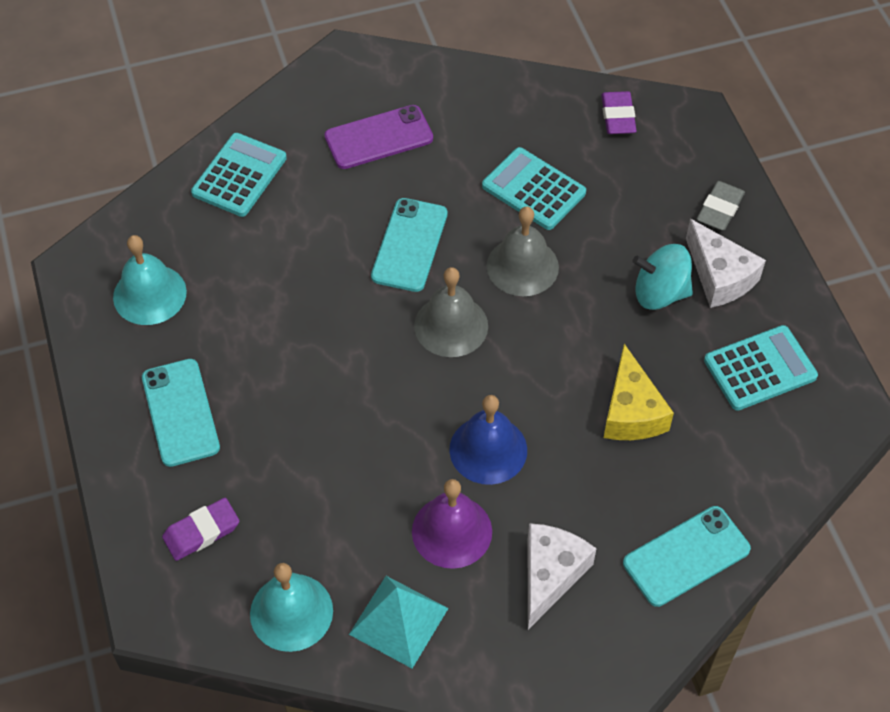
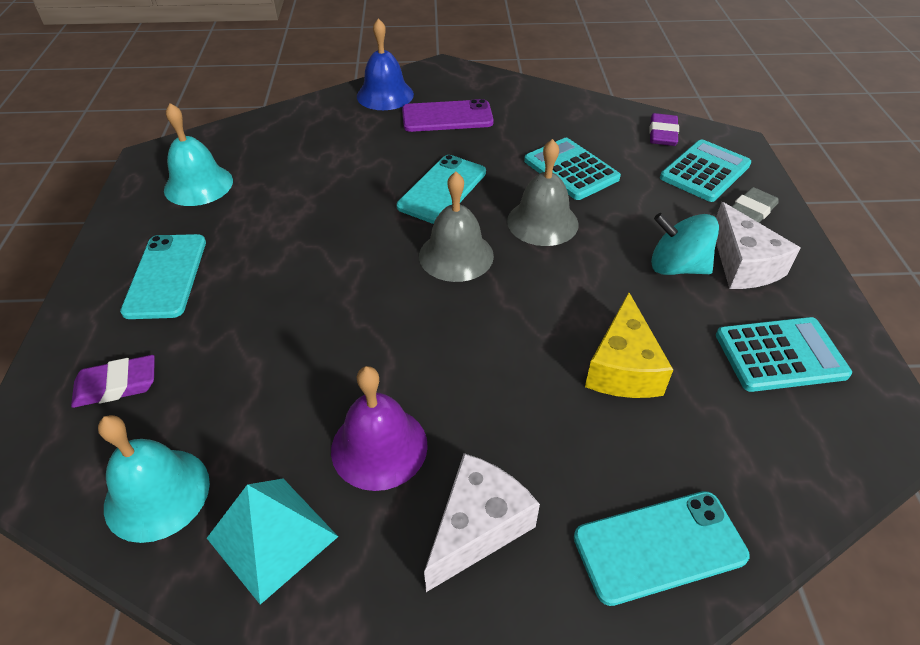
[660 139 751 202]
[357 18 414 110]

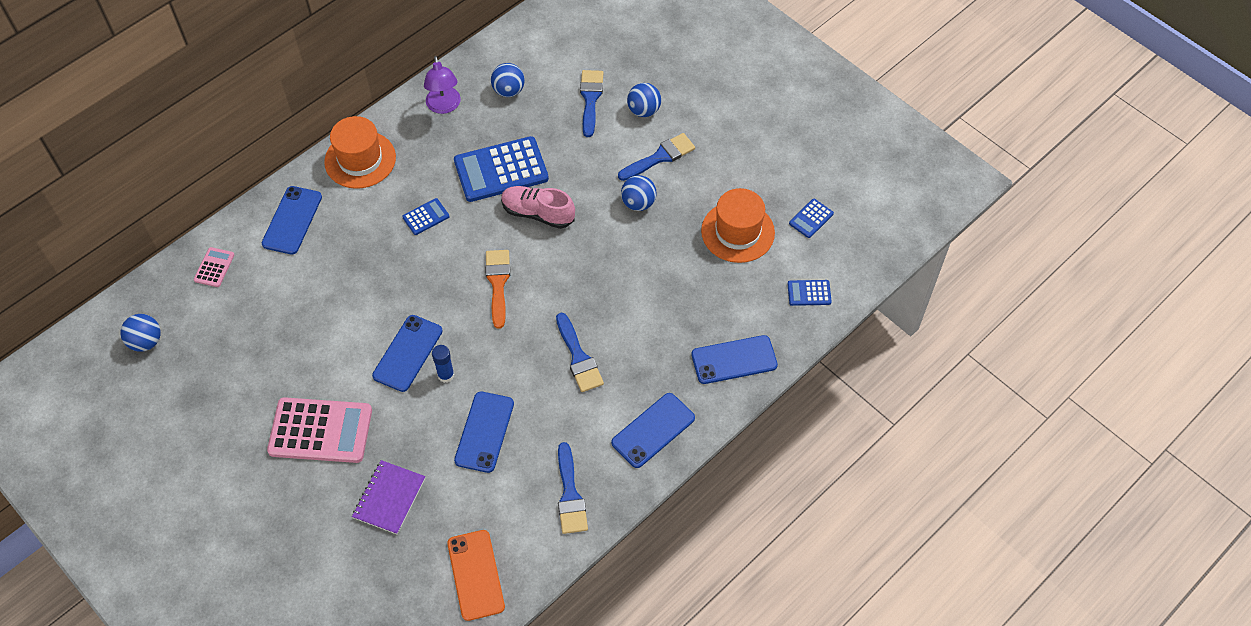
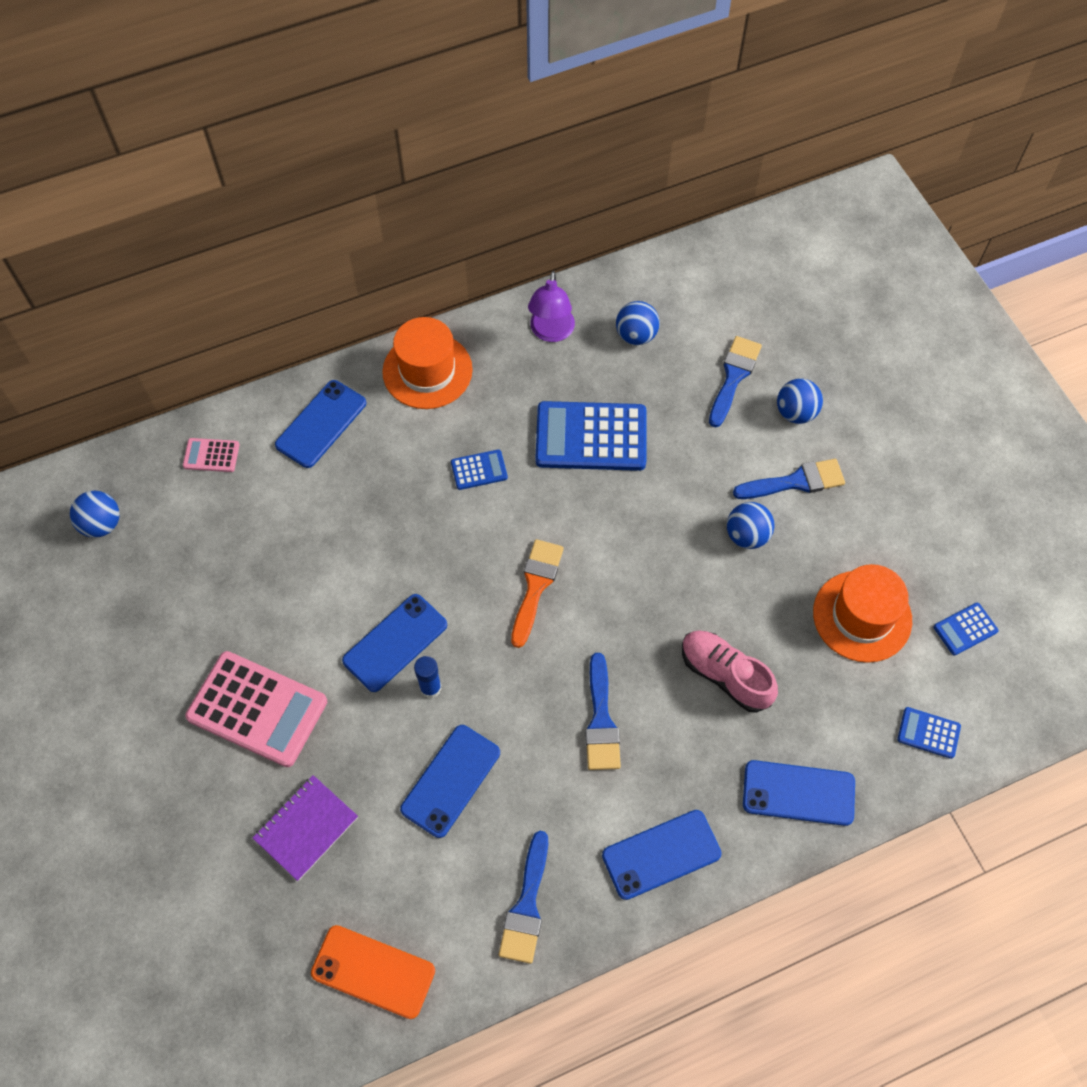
[682 630 778 713]
[183 438 240 472]
[311 925 435 1019]

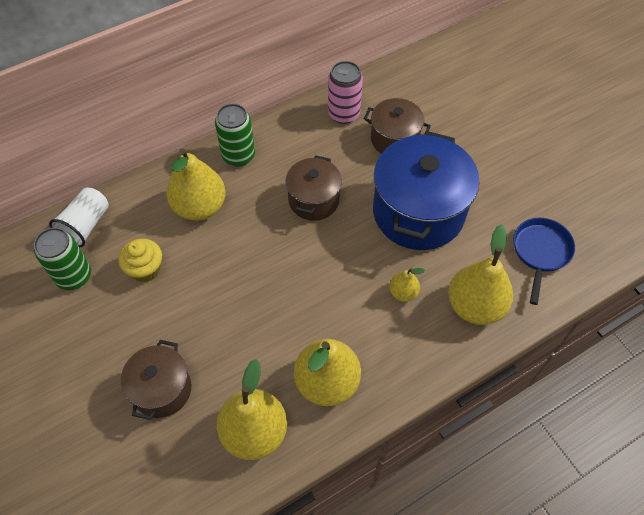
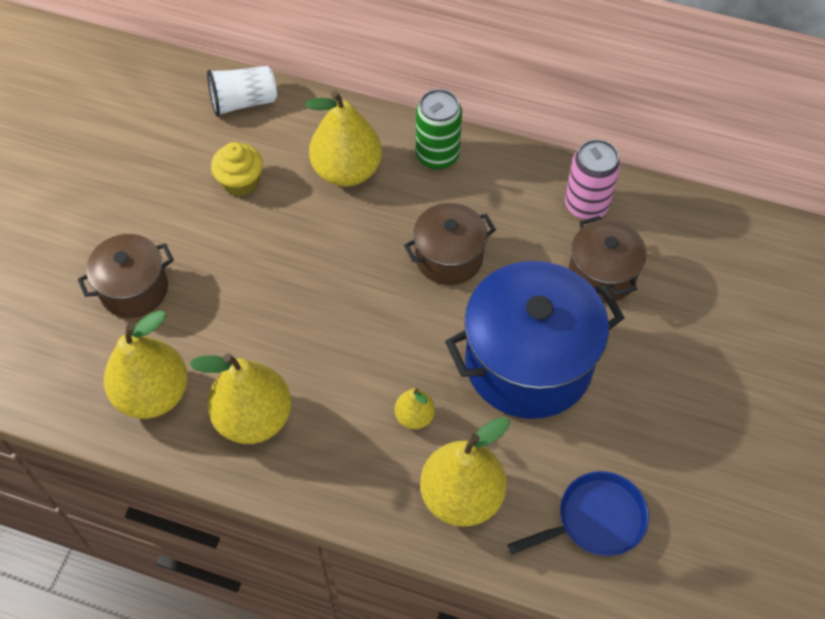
[34 227 91 290] (first image)

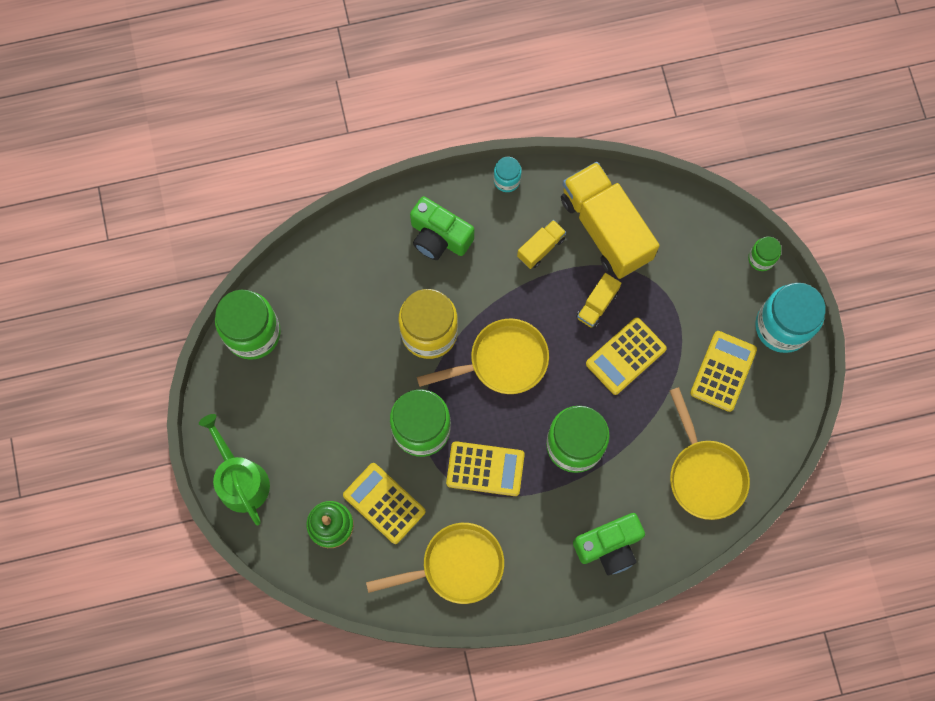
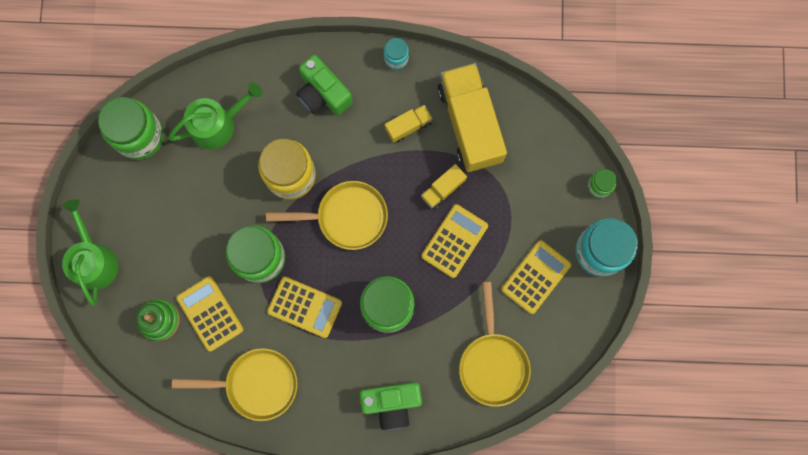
[421 204 488 278]
[168 82 262 150]

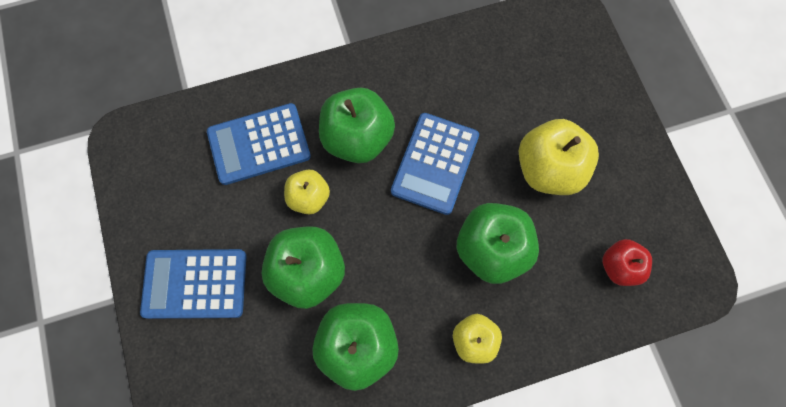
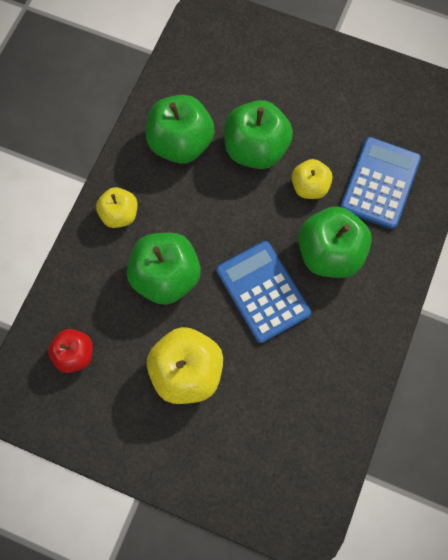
[140 249 246 319] (first image)

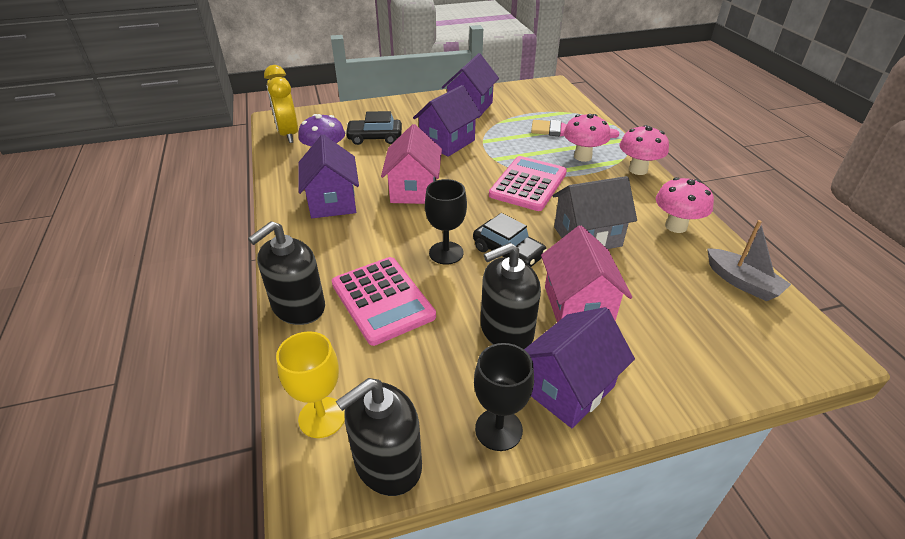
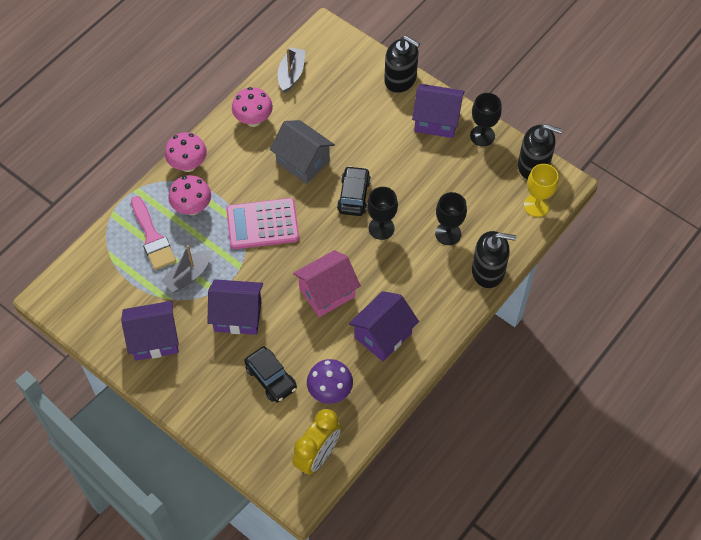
[541 225 632 322] (first image)
[384 36 420 93]
[435 192 467 245]
[161 245 212 293]

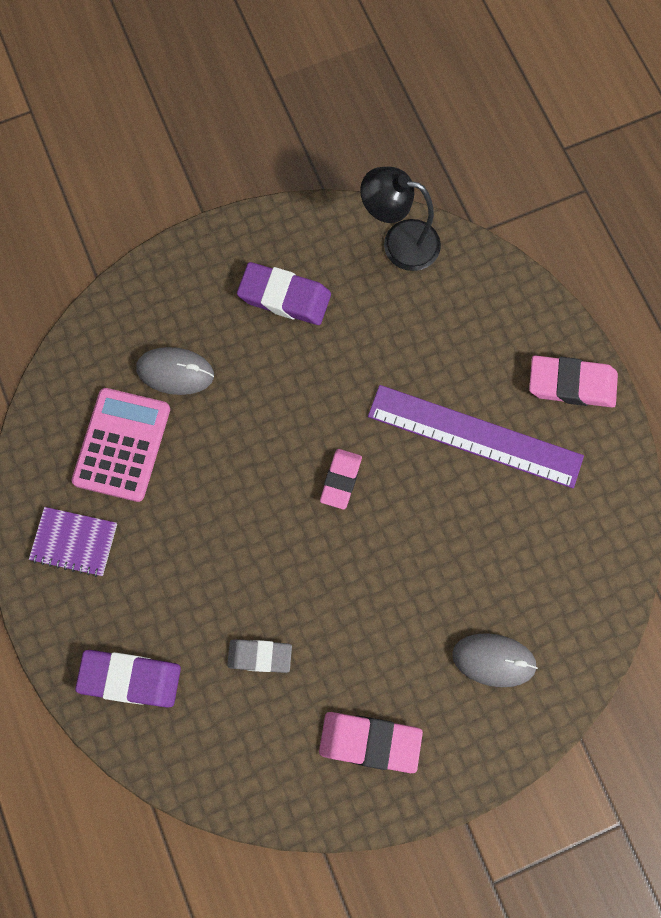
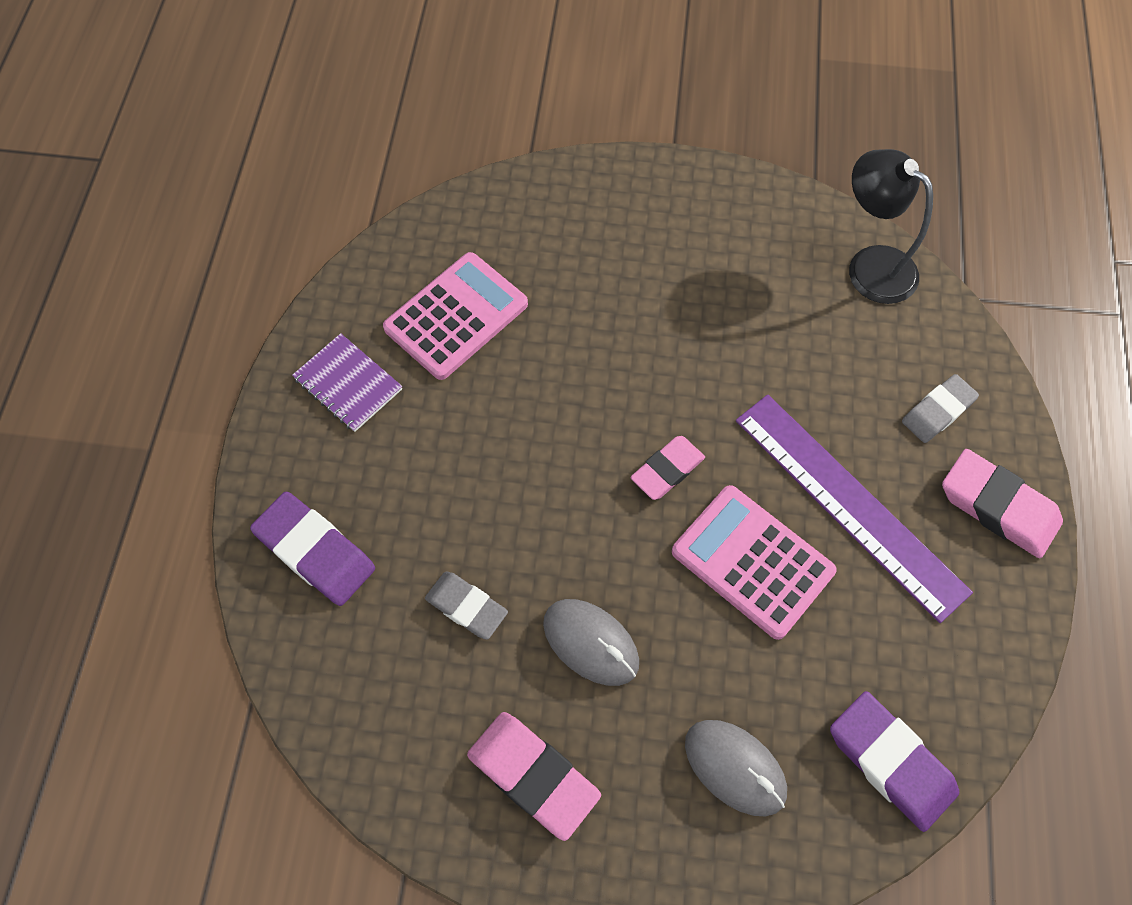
[830 691 959 832]
[543 599 639 686]
[902 374 979 443]
[672 485 837 640]

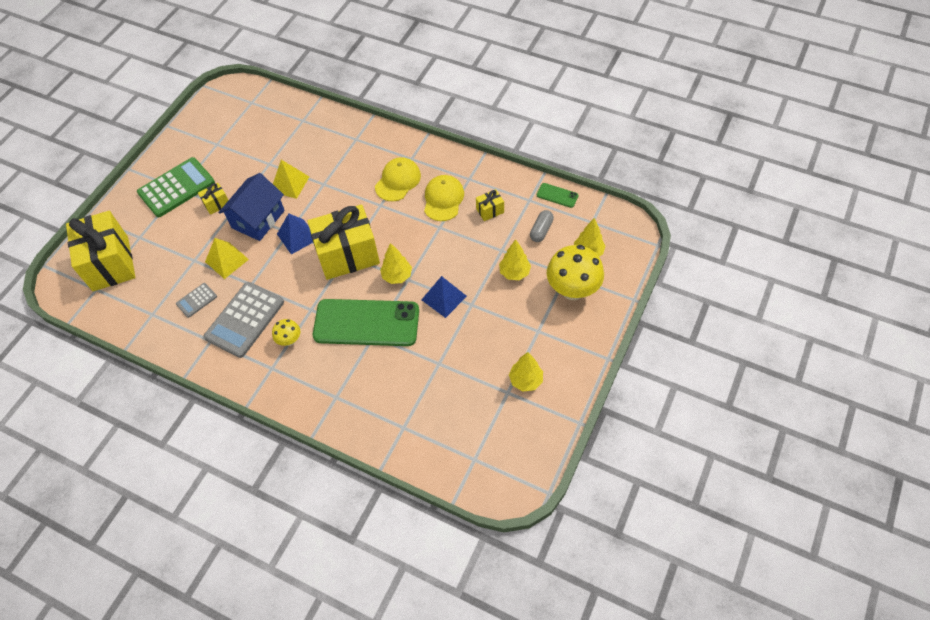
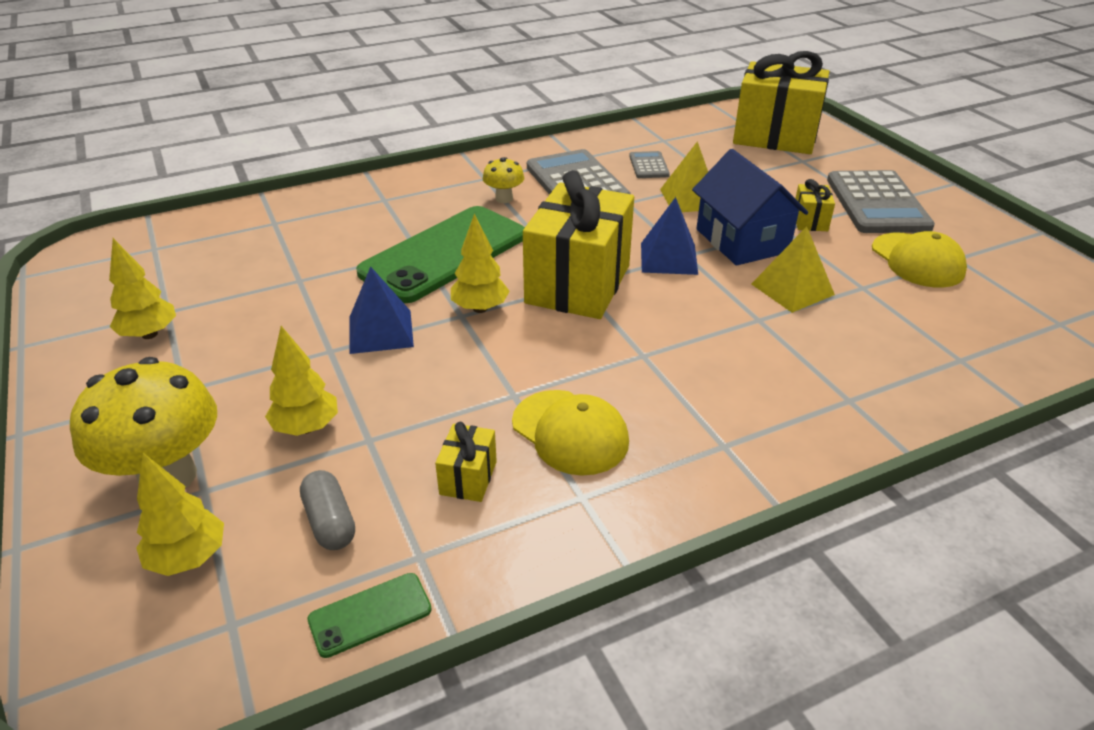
[827 170 935 233]
[872 231 967 288]

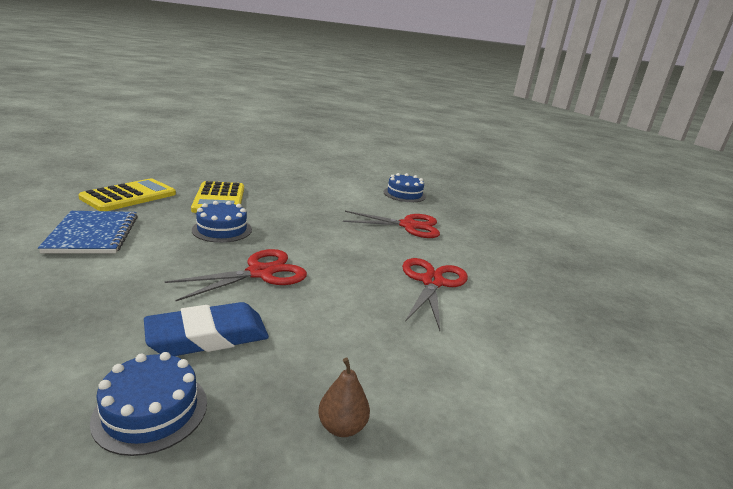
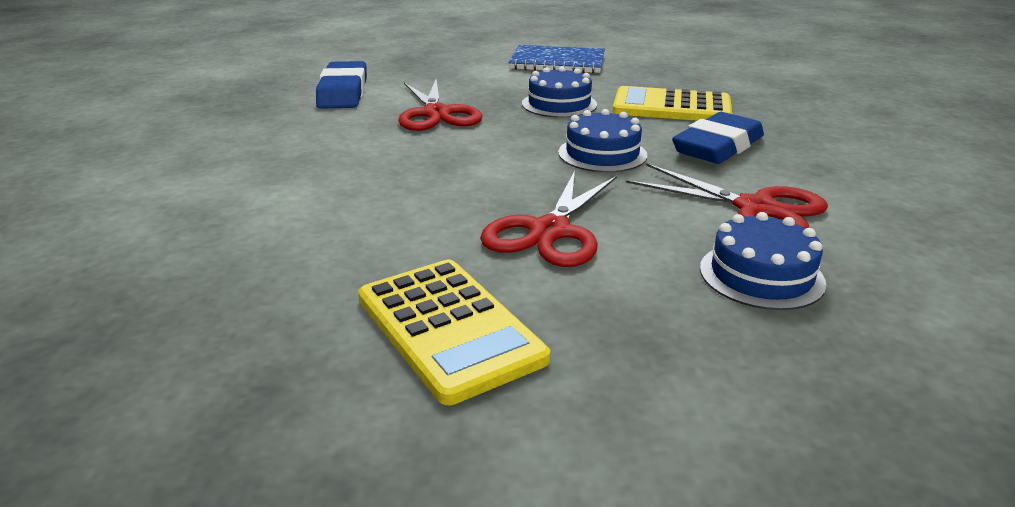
[358 260 550 405]
[626 163 828 229]
[558 109 647 172]
[318 358 370 437] (first image)
[672 112 764 164]

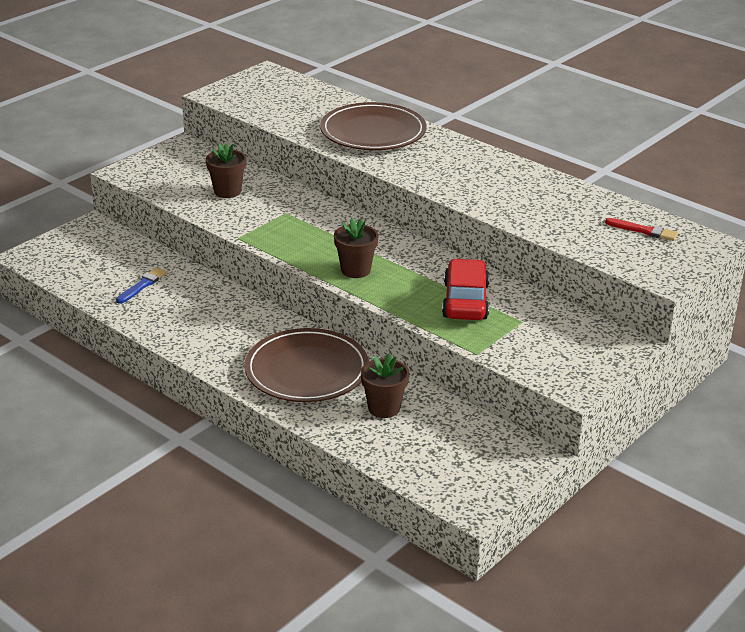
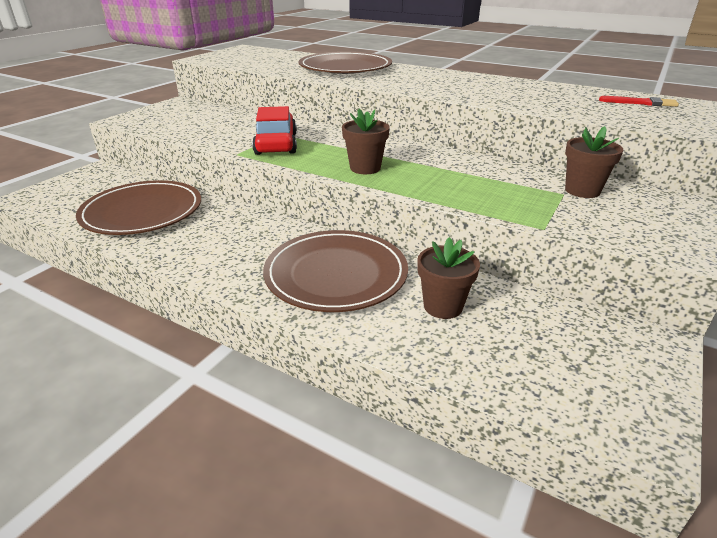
[565 126 623 198]
[252 106 297 155]
[76 180 201 235]

